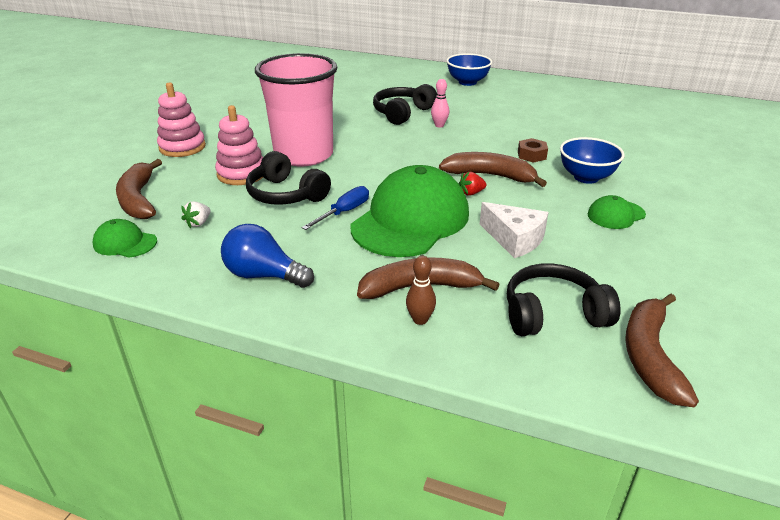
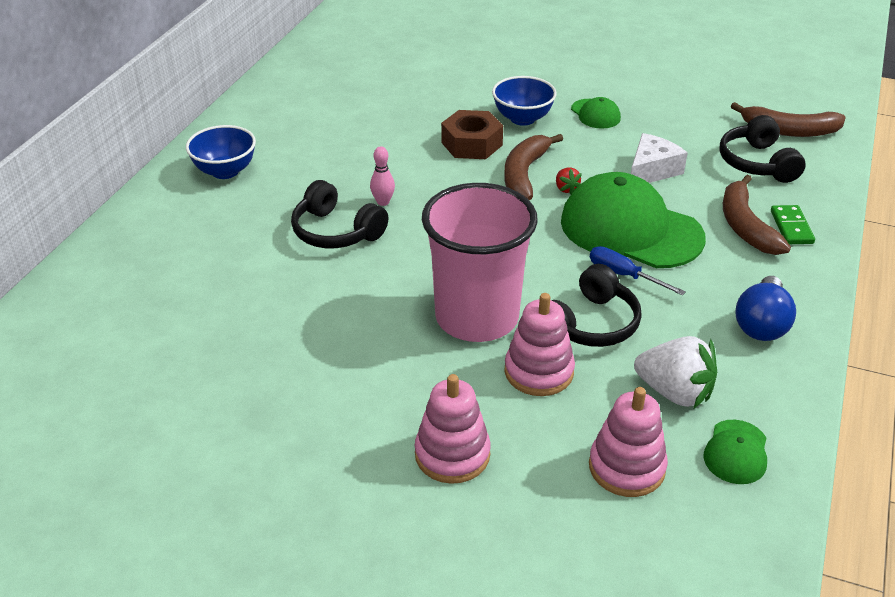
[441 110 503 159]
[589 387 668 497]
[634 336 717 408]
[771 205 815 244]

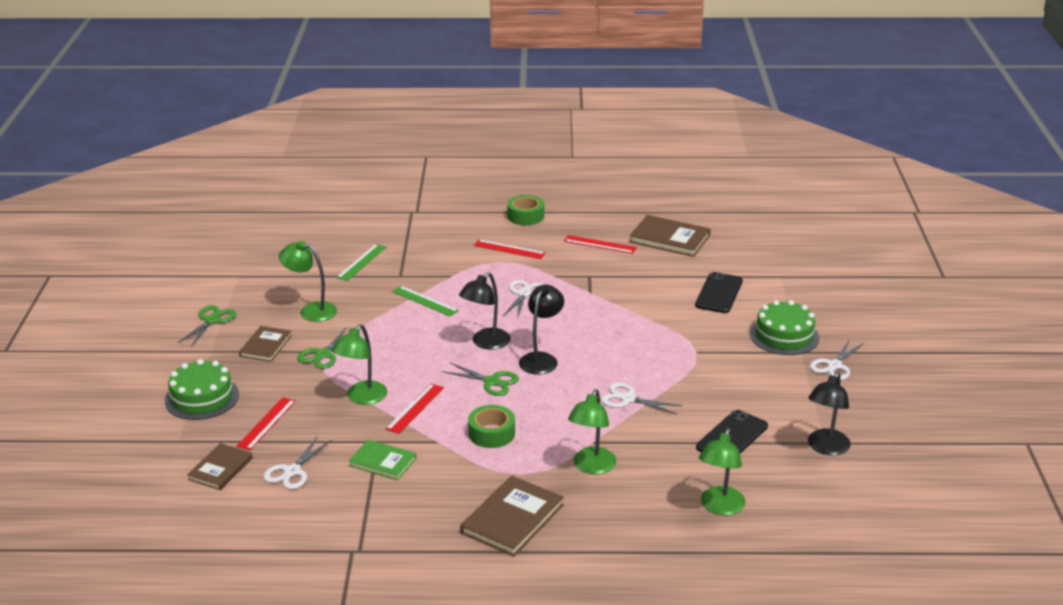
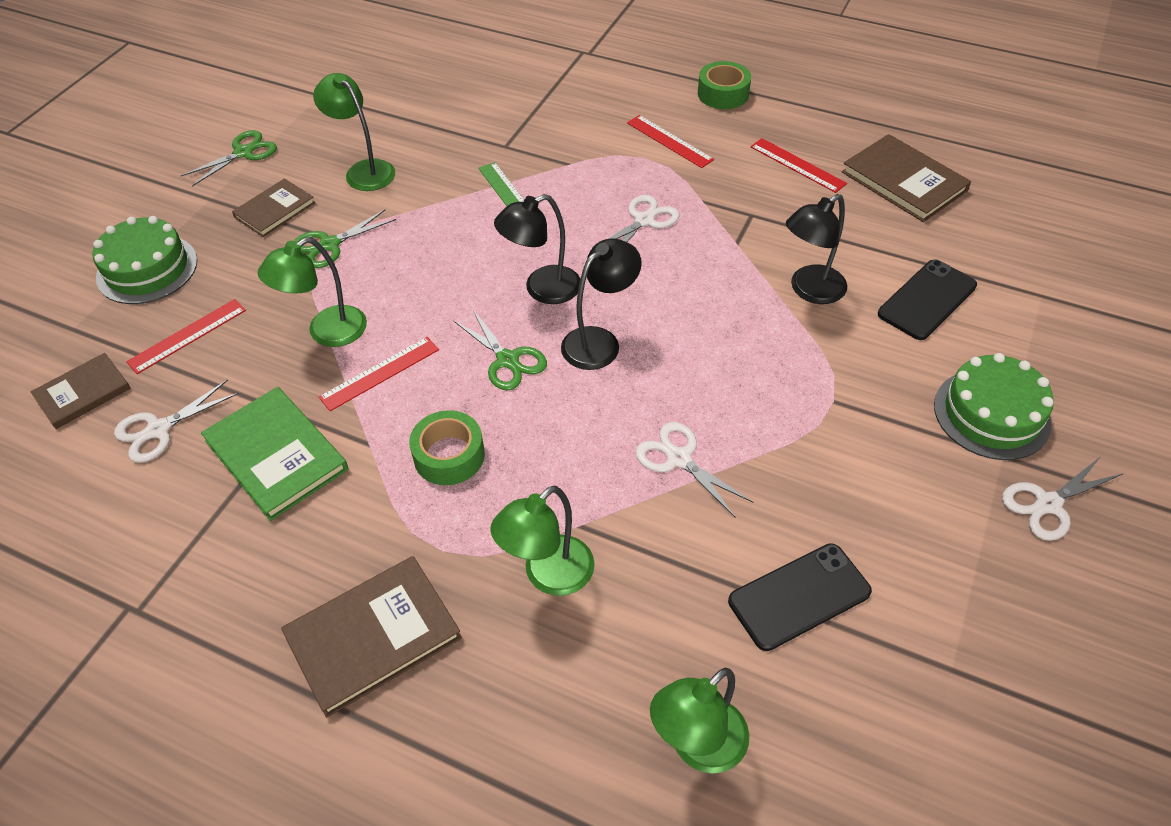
[336 244 387 281] (first image)
[786 194 847 304]
[201 387 349 521]

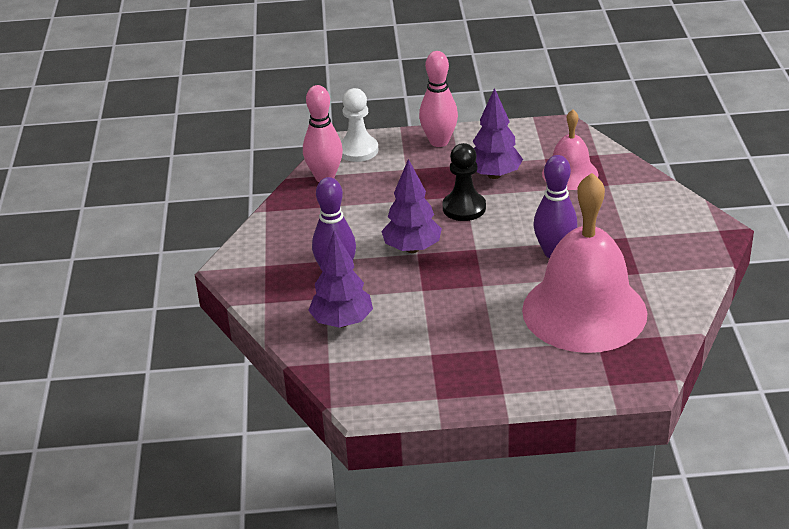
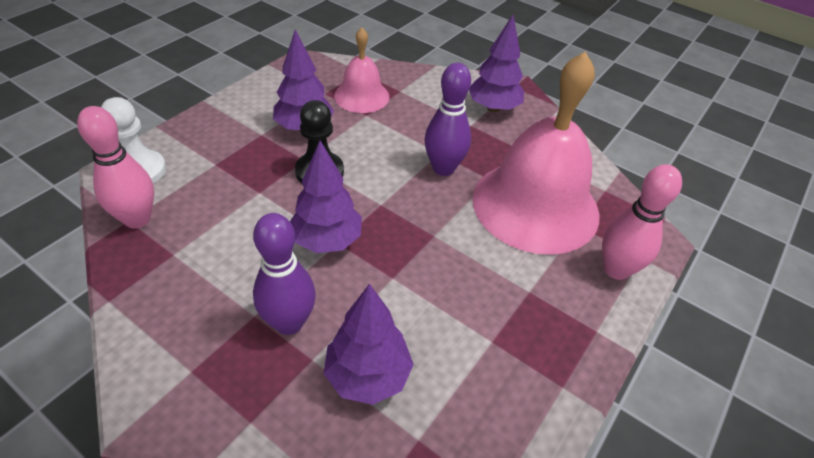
[602 164 682 280]
[469 15 524 112]

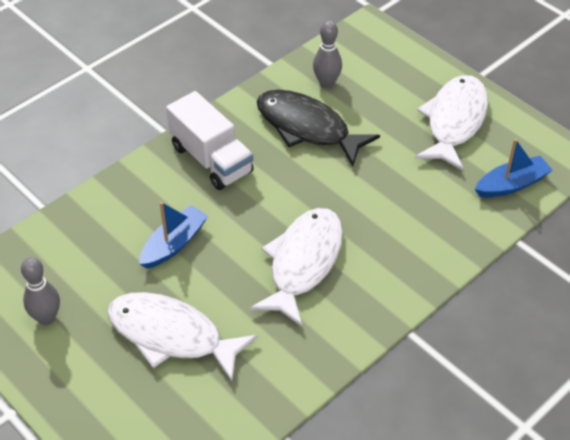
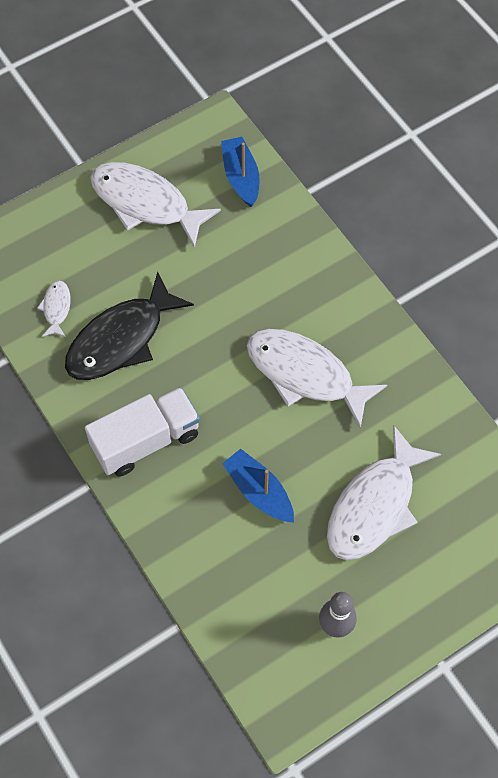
[37 280 71 337]

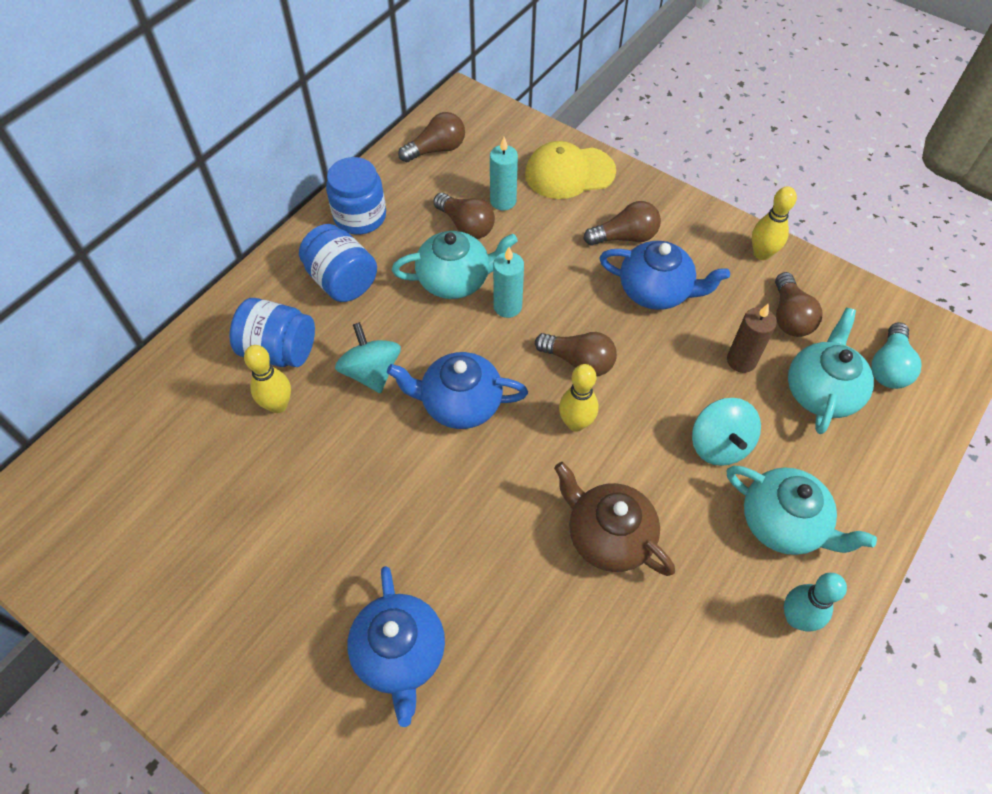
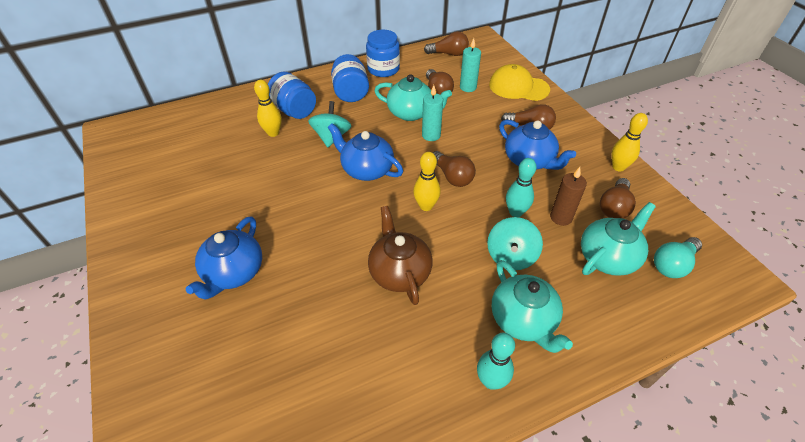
[506 158 536 217]

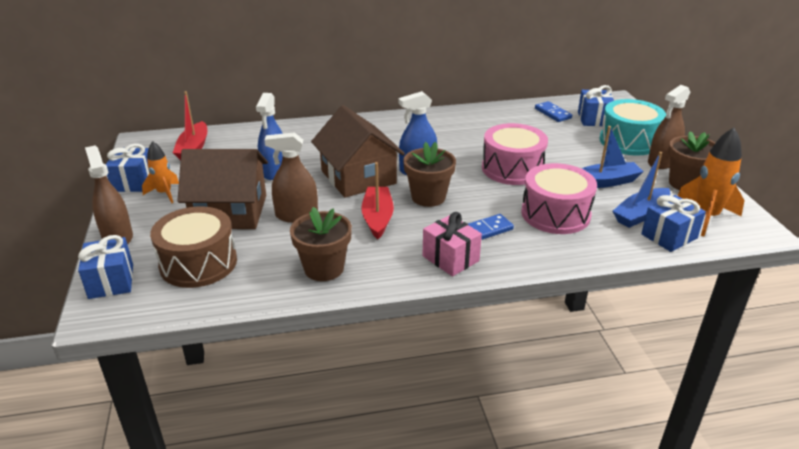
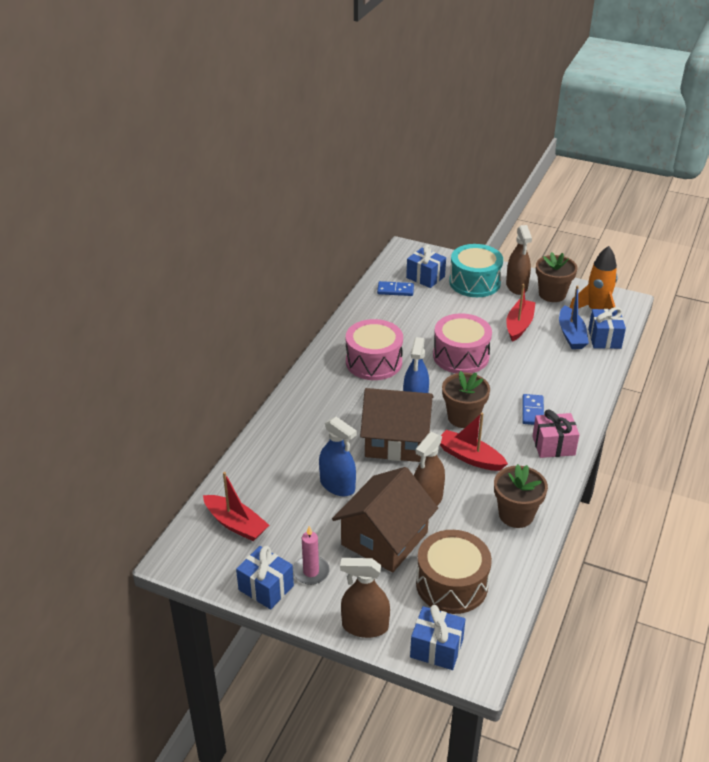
[506 284 536 342]
[293 526 330 585]
[346 319 403 380]

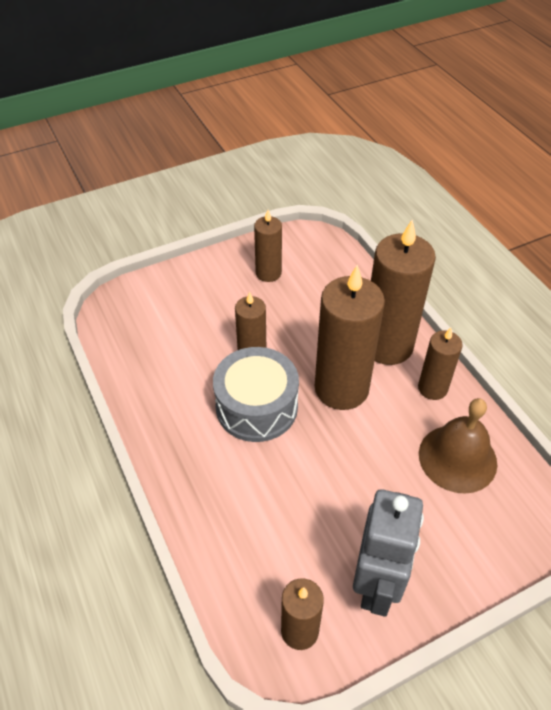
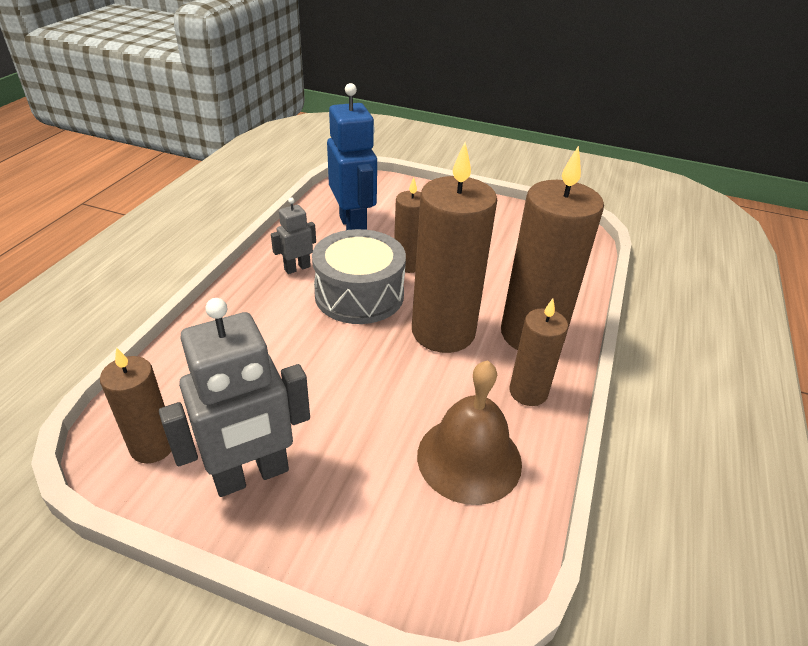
[254 210 282 282] (first image)
[327 83 377 230]
[271 197 316 274]

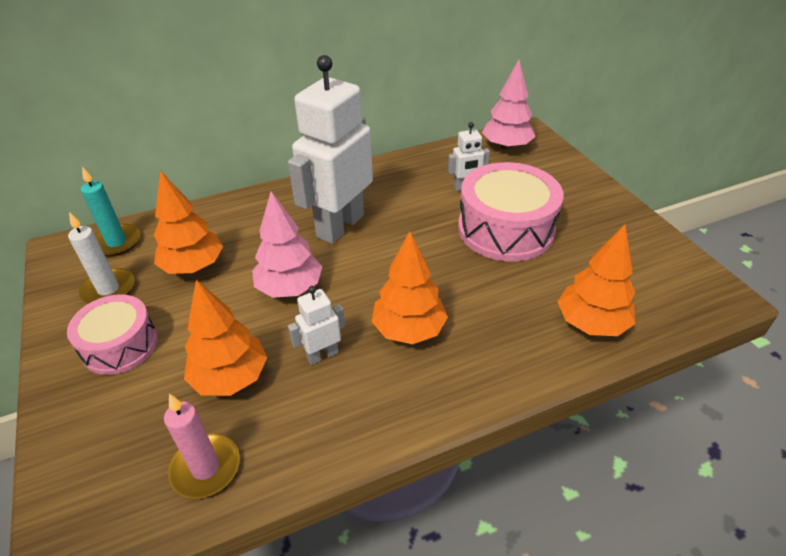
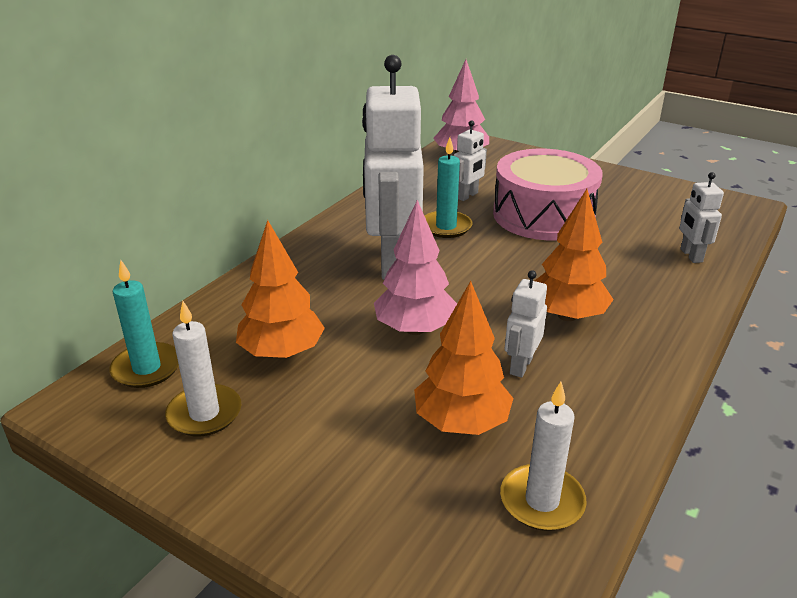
[679 172 724 263]
[67 294 158 375] (first image)
[500 382 587 531]
[425 137 472 238]

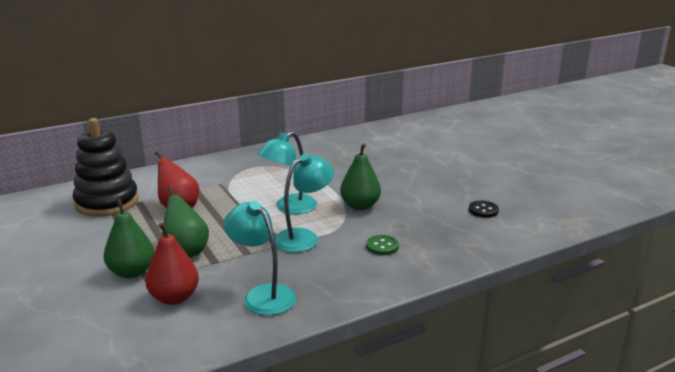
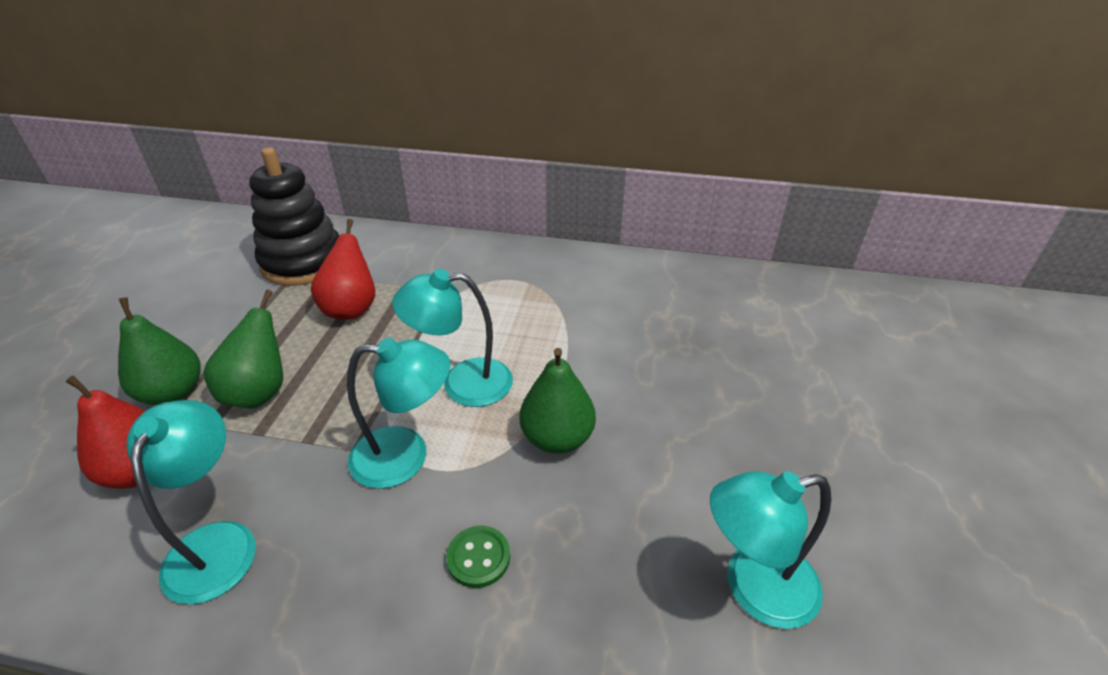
[710 471 831 629]

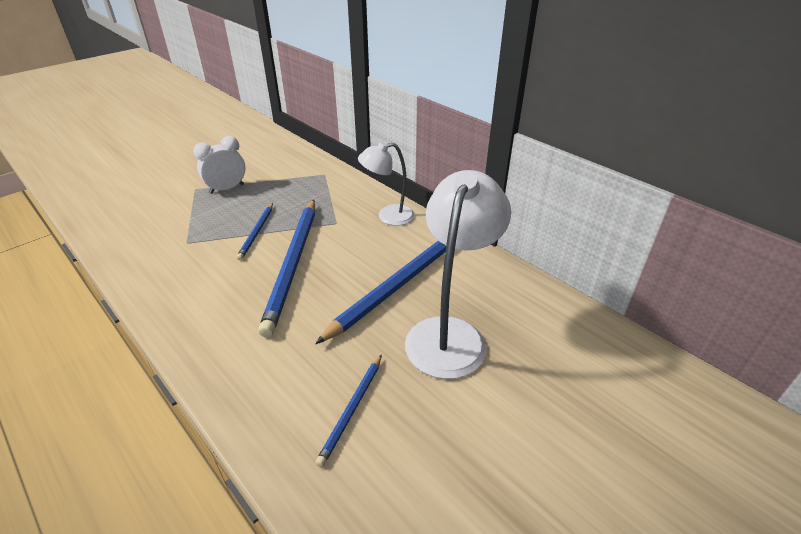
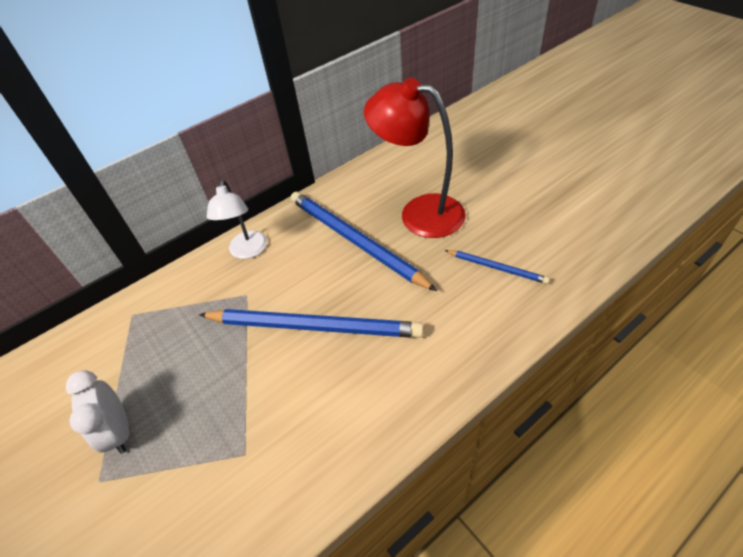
[364 78 466 238]
[236 203 273 260] (first image)

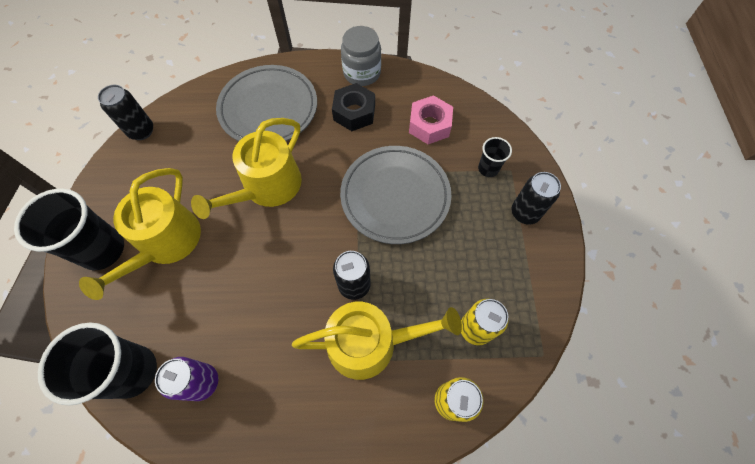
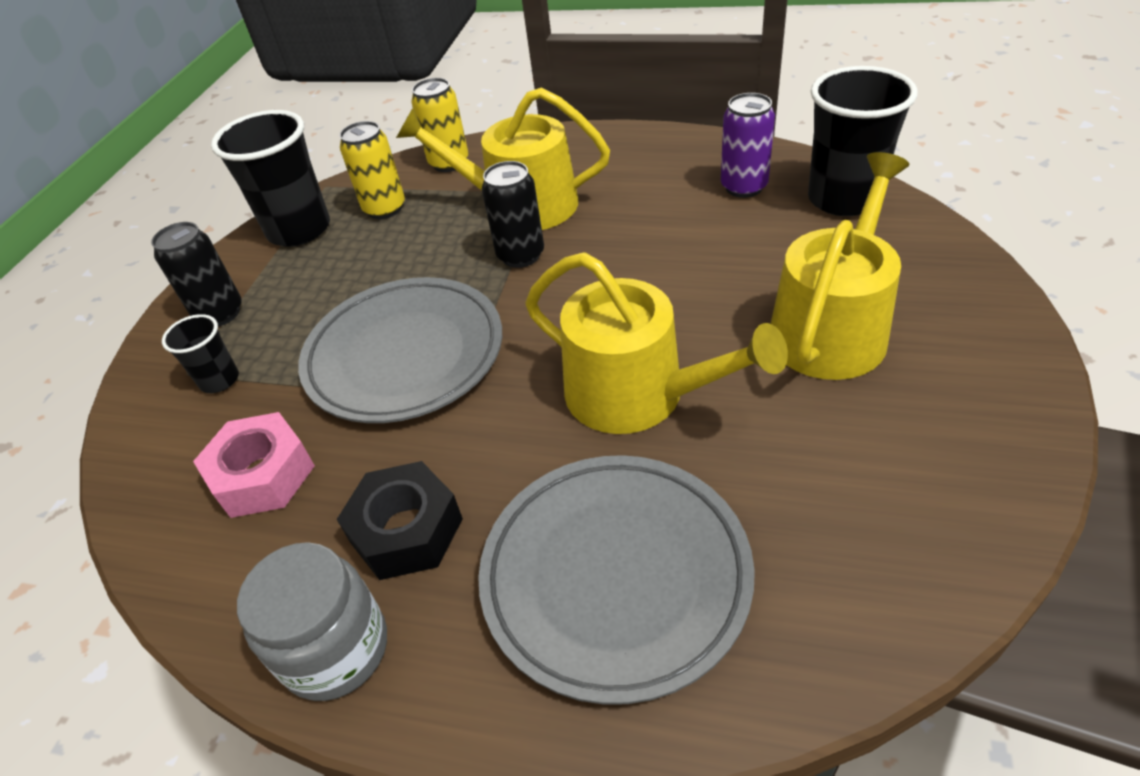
[98 85 153 140] (first image)
[525 252 788 434]
[211 110 330 247]

